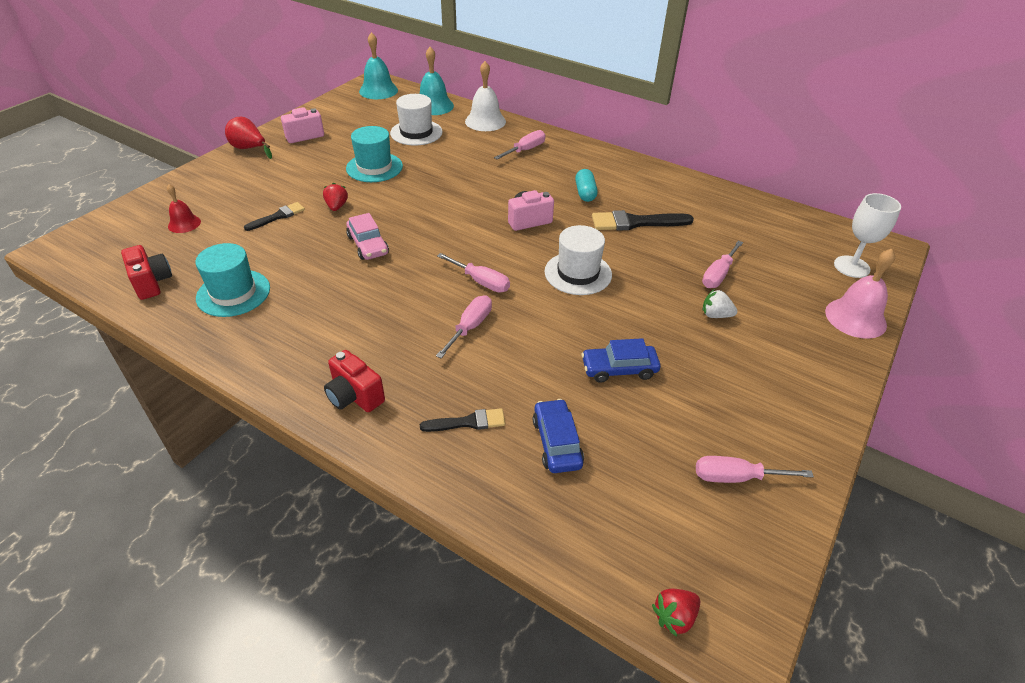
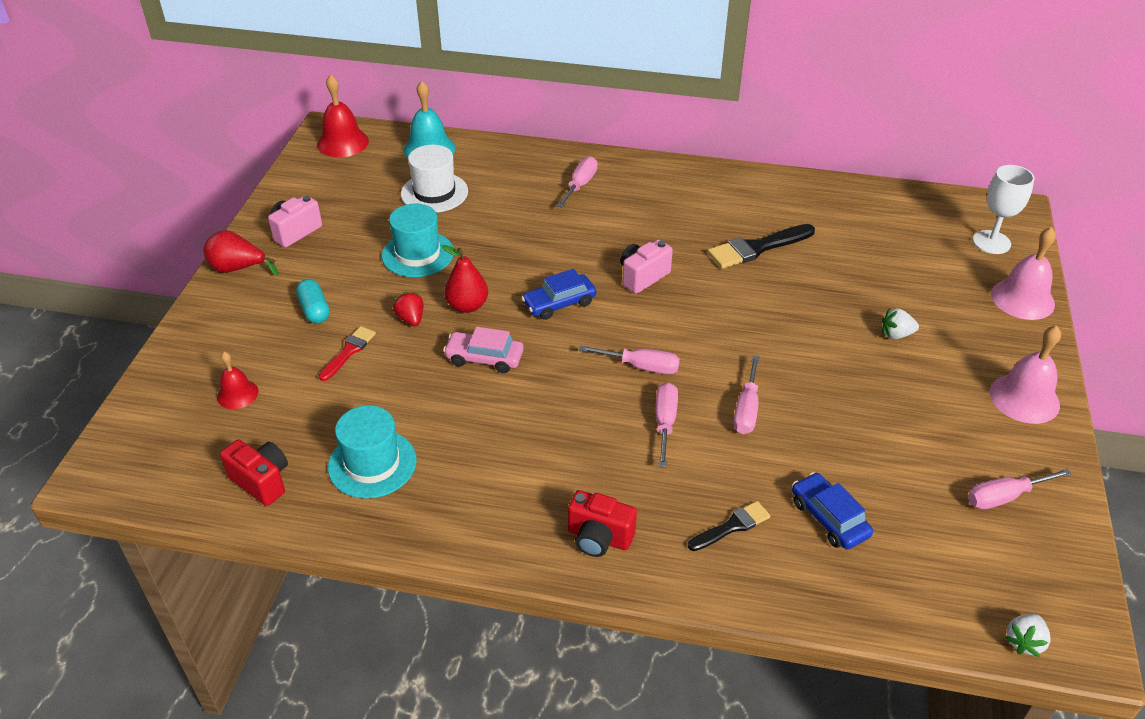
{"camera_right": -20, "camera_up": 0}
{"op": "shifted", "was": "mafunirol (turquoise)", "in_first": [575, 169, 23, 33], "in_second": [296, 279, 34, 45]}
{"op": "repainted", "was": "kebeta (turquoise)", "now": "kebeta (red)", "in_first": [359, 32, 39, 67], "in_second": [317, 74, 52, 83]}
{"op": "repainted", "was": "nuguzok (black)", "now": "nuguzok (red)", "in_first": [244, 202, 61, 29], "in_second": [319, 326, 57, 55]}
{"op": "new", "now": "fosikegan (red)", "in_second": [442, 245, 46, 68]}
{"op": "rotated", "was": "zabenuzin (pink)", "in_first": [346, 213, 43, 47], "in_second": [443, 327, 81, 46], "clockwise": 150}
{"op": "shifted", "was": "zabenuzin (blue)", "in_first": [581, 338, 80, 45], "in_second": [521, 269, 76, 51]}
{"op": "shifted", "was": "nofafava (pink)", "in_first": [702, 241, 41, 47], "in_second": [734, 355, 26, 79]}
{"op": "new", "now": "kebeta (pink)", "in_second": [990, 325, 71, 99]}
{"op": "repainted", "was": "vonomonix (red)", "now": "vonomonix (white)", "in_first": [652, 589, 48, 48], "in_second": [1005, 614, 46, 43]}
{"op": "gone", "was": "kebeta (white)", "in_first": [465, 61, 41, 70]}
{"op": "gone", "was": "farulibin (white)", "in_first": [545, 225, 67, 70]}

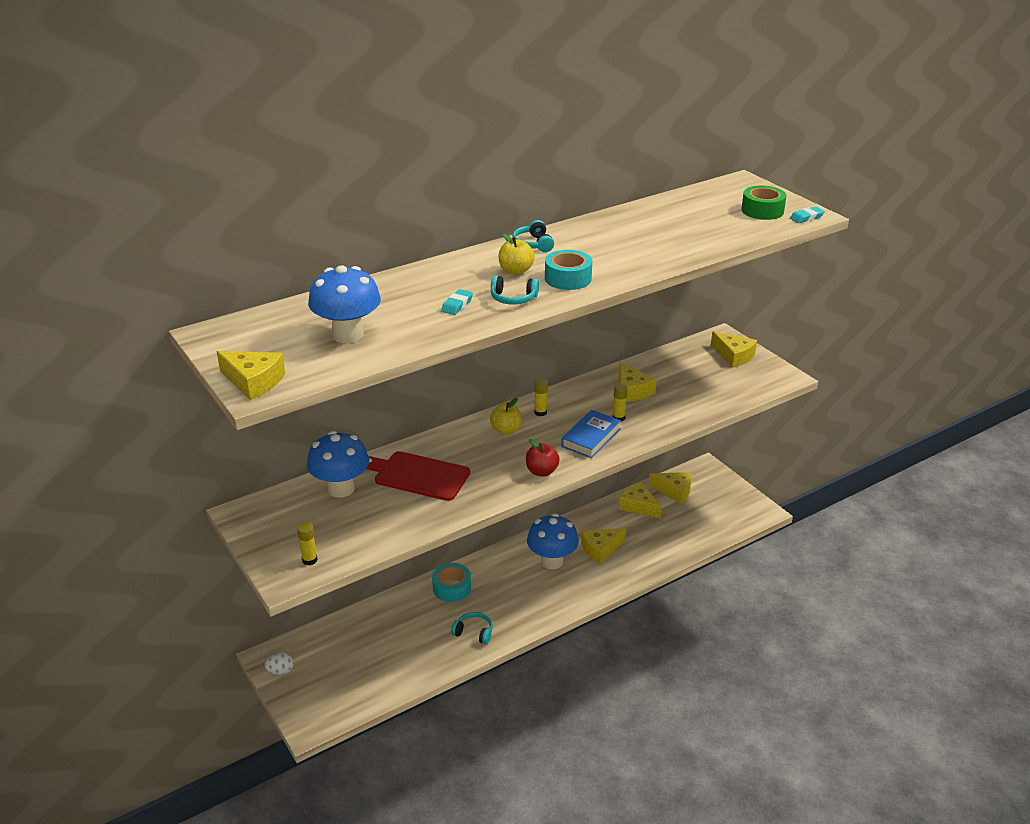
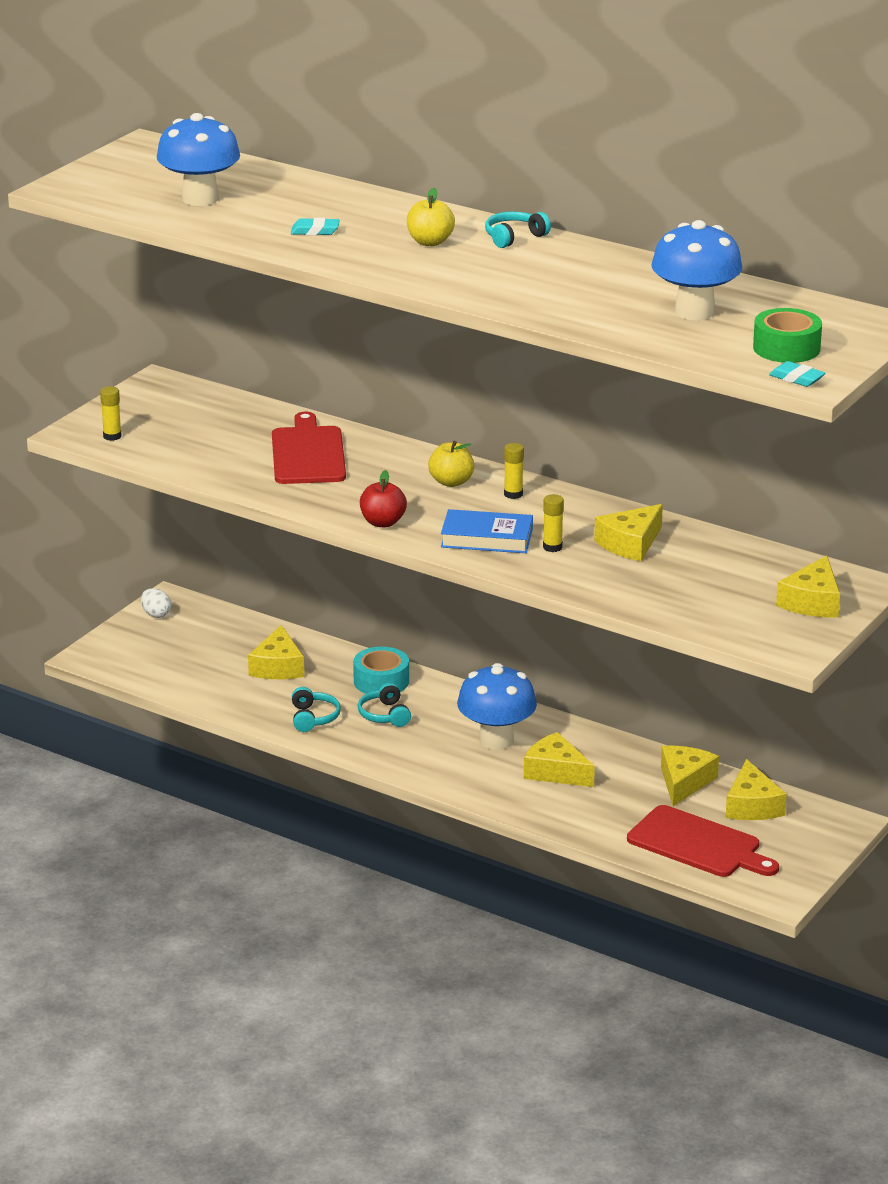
{"camera_right": 65, "camera_up": -5}
{"op": "shifted", "was": "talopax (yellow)", "in_first": [217, 351, 68, 49], "in_second": [248, 625, 56, 54]}
{"op": "shifted", "was": "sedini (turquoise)", "in_first": [491, 276, 48, 29], "in_second": [358, 683, 53, 44]}
{"op": "new", "now": "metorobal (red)", "in_second": [627, 805, 152, 72]}
{"op": "shifted", "was": "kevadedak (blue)", "in_first": [307, 431, 62, 67], "in_second": [651, 220, 91, 100]}
{"op": "gone", "was": "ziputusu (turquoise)", "in_first": [545, 250, 47, 40]}

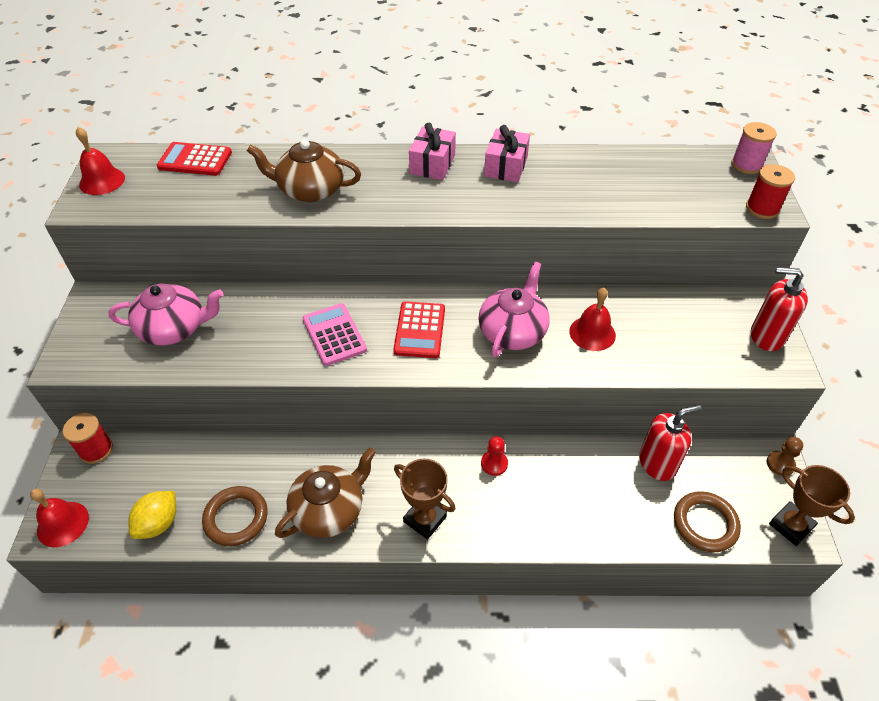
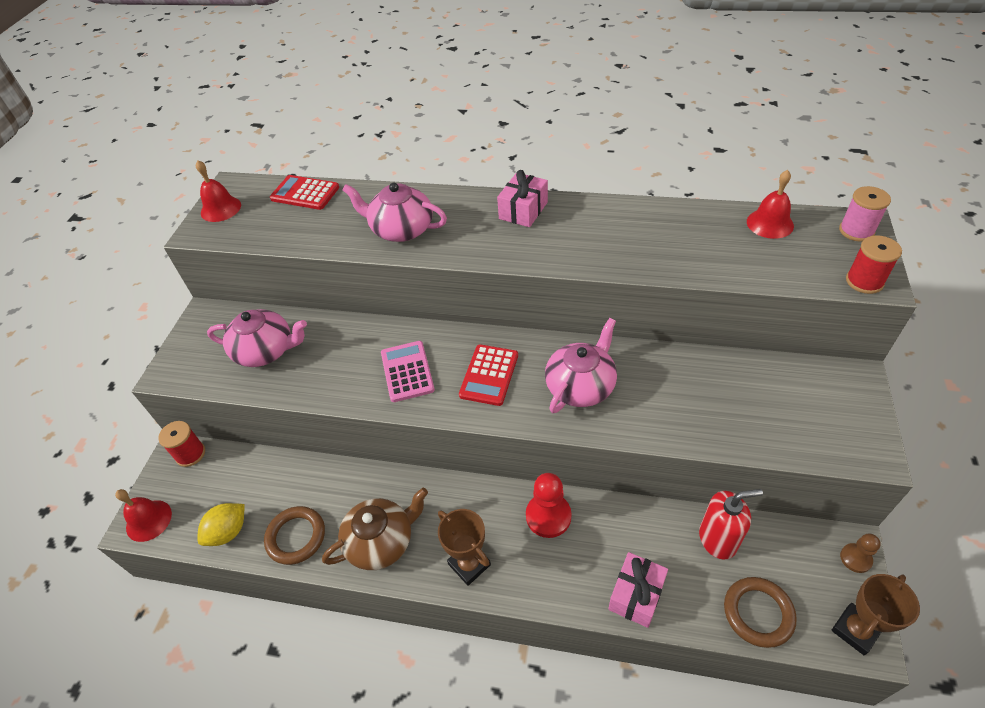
{"camera_right": 15, "camera_up": 0}
{"op": "repainted", "was": "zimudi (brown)", "now": "zimudi (pink)", "in_first": [247, 139, 114, 63], "in_second": [342, 182, 105, 60]}
{"op": "scaled", "was": "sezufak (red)", "in_first": [481, 436, 27, 40], "in_second": [526, 473, 46, 65], "ratio": 1.69}
{"op": "shifted", "was": "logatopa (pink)", "in_first": [484, 125, 46, 57], "in_second": [608, 552, 60, 76]}
{"op": "shifted", "was": "kebeta (red)", "in_first": [569, 288, 47, 63], "in_second": [747, 170, 47, 69]}
{"op": "rotated", "was": "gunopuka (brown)", "in_first": [769, 465, 86, 81], "in_second": [832, 574, 88, 81], "clockwise": 75}
{"op": "gone", "was": "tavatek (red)", "in_first": [751, 267, 57, 84]}

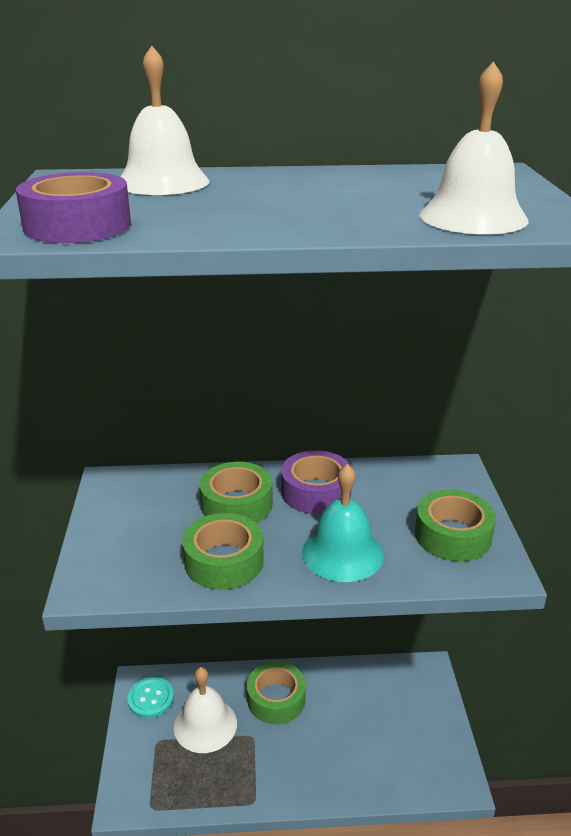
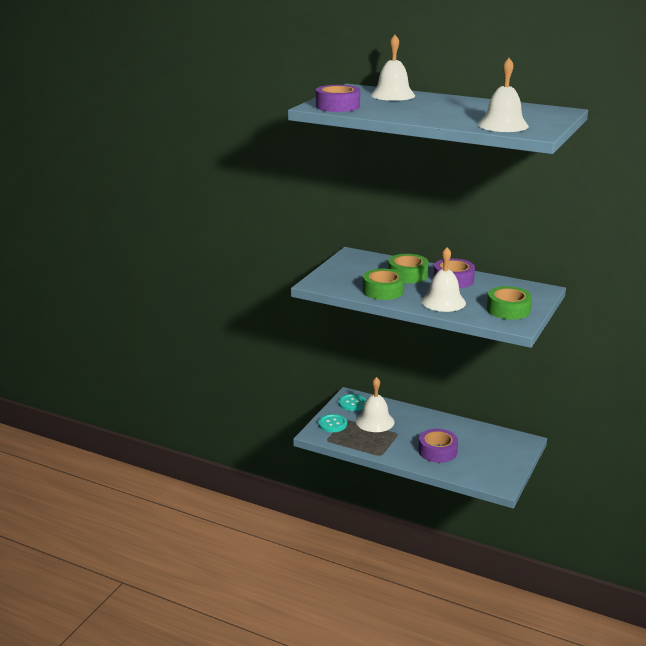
{"camera_right": 30, "camera_up": -5}
{"op": "new", "now": "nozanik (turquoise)", "in_second": [318, 414, 29, 18]}
{"op": "new", "now": "ziputusu (purple)", "in_second": [418, 429, 40, 34]}
{"op": "repainted", "was": "kebeta (turquoise)", "now": "kebeta (white)", "in_first": [302, 464, 82, 118], "in_second": [421, 247, 45, 65]}
{"op": "gone", "was": "ziputusu (green)", "in_first": [247, 661, 59, 63]}

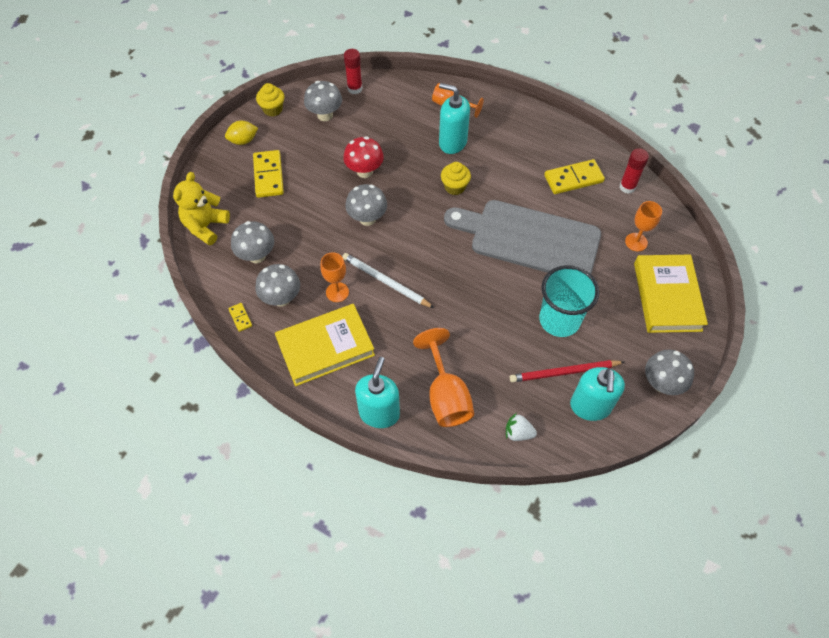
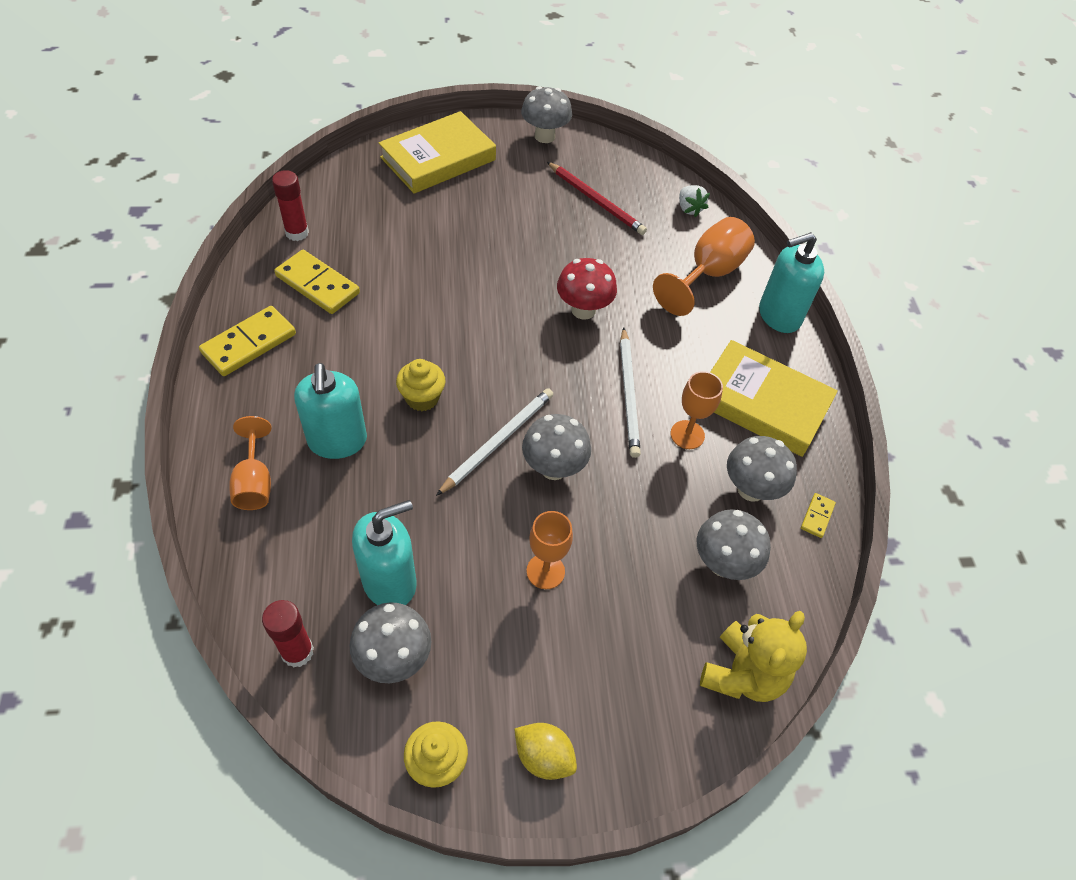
{"camera_right": -130, "camera_up": -5}
{"op": "shifted", "was": "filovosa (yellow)", "in_first": [253, 150, 31, 48], "in_second": [199, 306, 97, 70]}
{"op": "shifted", "was": "tavatek (turquoise)", "in_first": [570, 367, 55, 54], "in_second": [352, 500, 65, 105]}
{"op": "new", "now": "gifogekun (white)", "in_second": [436, 388, 118, 108]}
{"op": "shifted", "was": "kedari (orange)", "in_first": [625, 201, 37, 51], "in_second": [527, 511, 46, 78]}
{"op": "shifted", "was": "kevadedak (red)", "in_first": [343, 136, 41, 42], "in_second": [557, 258, 60, 62]}
{"op": "rotated", "was": "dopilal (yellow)", "in_first": [173, 172, 57, 74], "in_second": [700, 611, 107, 91], "clockwise": -45}
{"op": "gone", "was": "metorobal (grey)", "in_first": [444, 200, 157, 74]}
{"op": "gone", "was": "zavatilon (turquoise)", "in_first": [539, 265, 60, 72]}

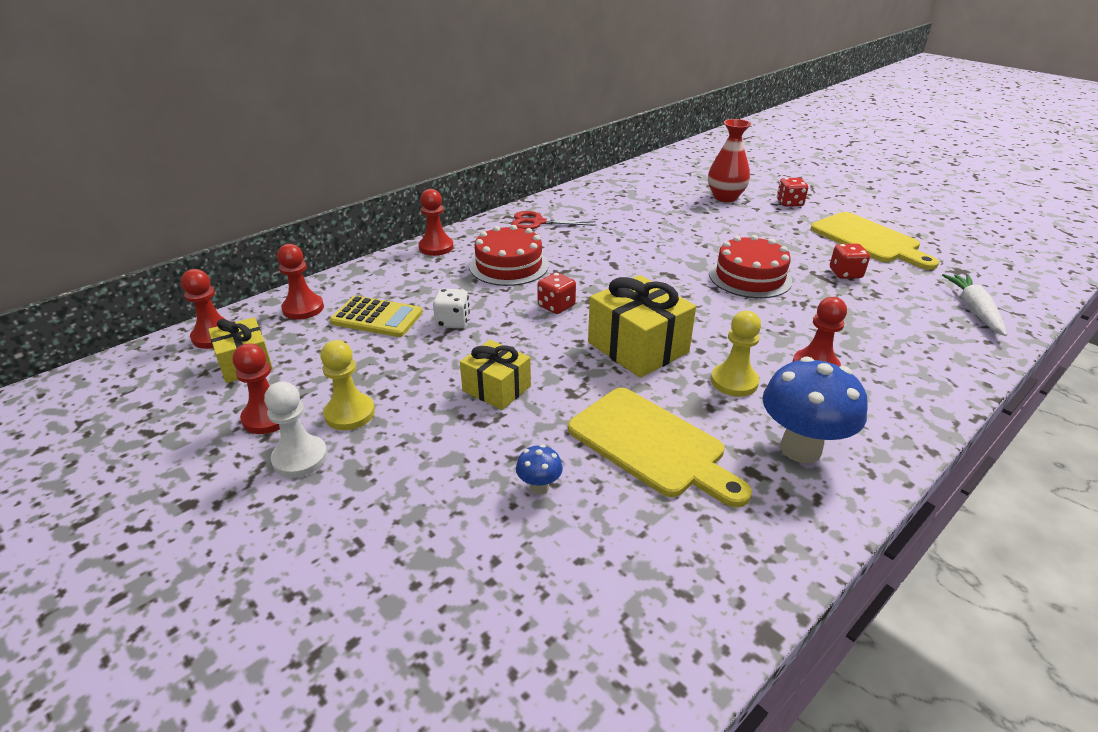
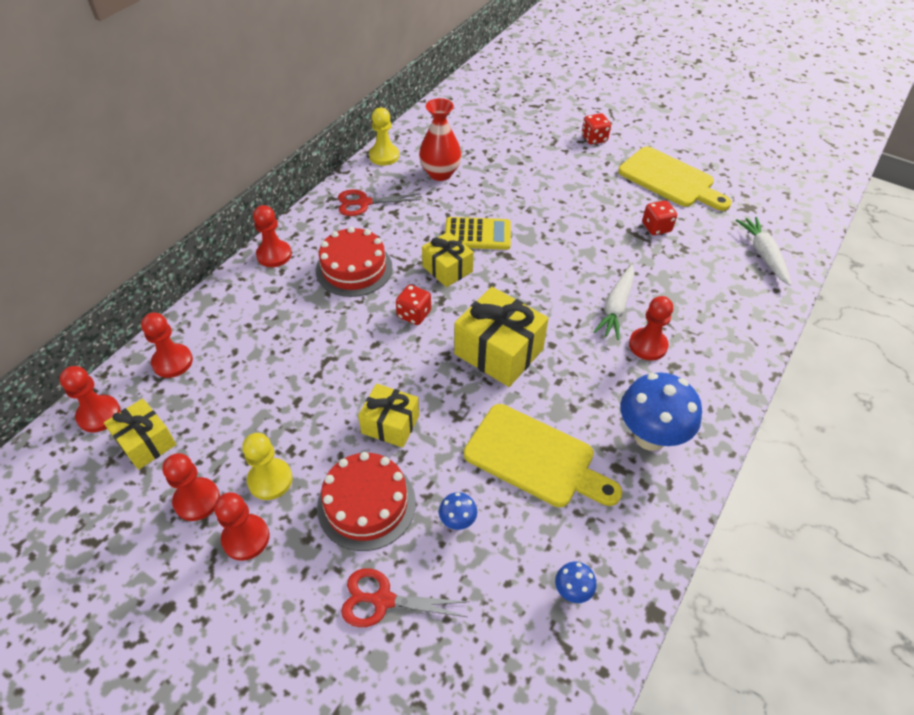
{"camera_right": -15, "camera_up": 15}
{"op": "repainted", "was": "sezufak (white)", "now": "sezufak (red)", "in_first": [264, 382, 64, 96], "in_second": [214, 492, 55, 69]}
{"op": "shifted", "was": "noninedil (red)", "in_first": [709, 235, 83, 63], "in_second": [317, 452, 99, 99]}
{"op": "new", "now": "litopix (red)", "in_second": [341, 568, 129, 59]}
{"op": "shifted", "was": "sezufak (yellow)", "in_first": [711, 311, 50, 86], "in_second": [369, 108, 30, 58]}
{"op": "shifted", "was": "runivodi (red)", "in_first": [708, 119, 43, 83], "in_second": [419, 98, 43, 83]}
{"op": "new", "now": "logatopa (yellow)", "in_second": [422, 231, 52, 56]}
{"op": "shifted", "was": "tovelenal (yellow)", "in_first": [330, 296, 93, 41], "in_second": [445, 217, 66, 33]}
{"op": "new", "now": "kevadedak (blue)", "in_second": [555, 562, 41, 41]}
{"op": "new", "now": "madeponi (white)", "in_second": [594, 265, 40, 75]}
{"op": "gone", "was": "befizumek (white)", "in_first": [433, 289, 37, 39]}

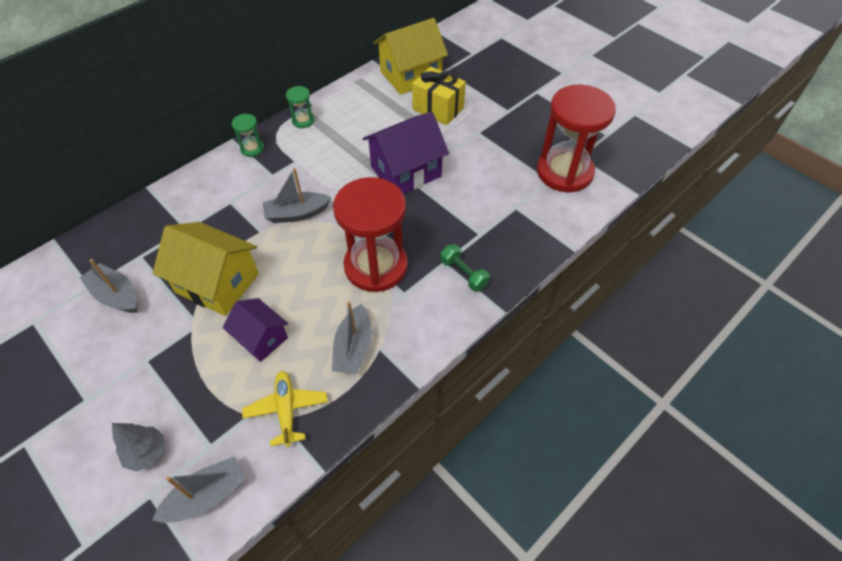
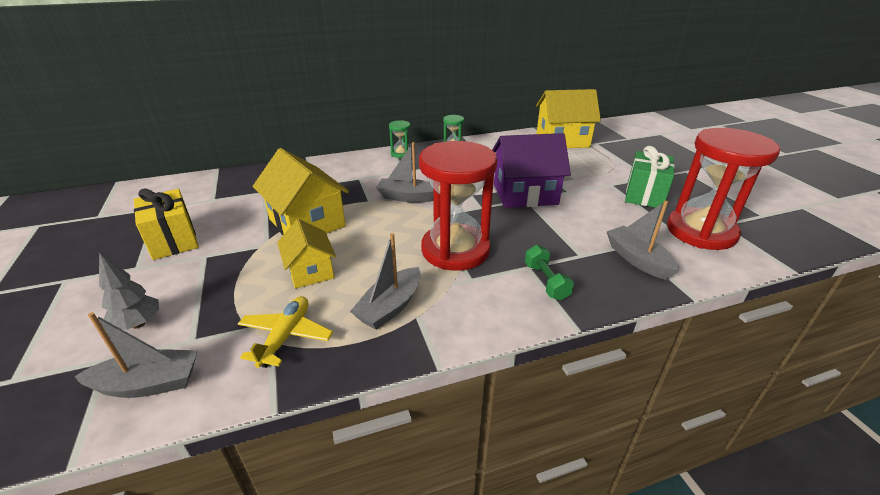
{"camera_right": 25, "camera_up": -20}
{"op": "shifted", "was": "logatopa (yellow)", "in_first": [412, 66, 54, 59], "in_second": [134, 188, 65, 72]}
{"op": "repainted", "was": "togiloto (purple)", "now": "togiloto (yellow)", "in_first": [223, 298, 65, 64], "in_second": [277, 219, 59, 70]}
{"op": "shifted", "was": "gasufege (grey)", "in_first": [80, 259, 57, 54], "in_second": [607, 200, 72, 80]}
{"op": "new", "now": "logatopa (green)", "in_second": [625, 146, 50, 62]}

